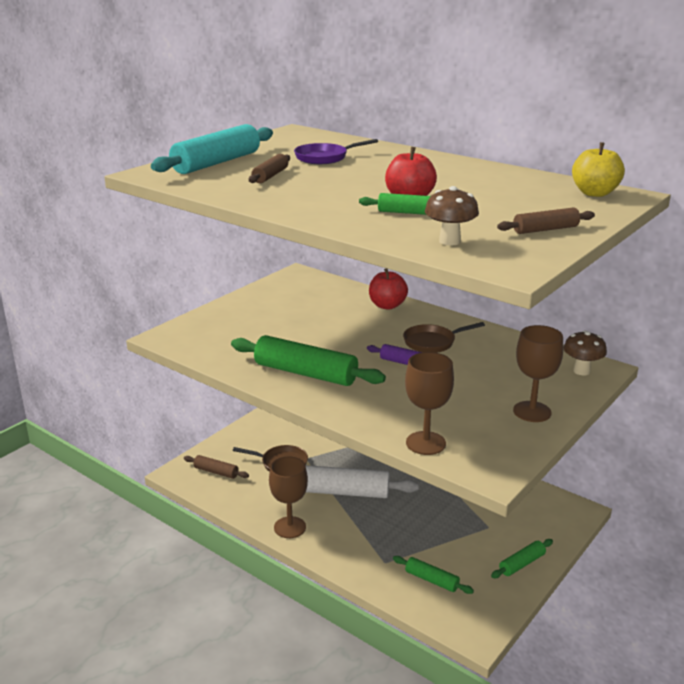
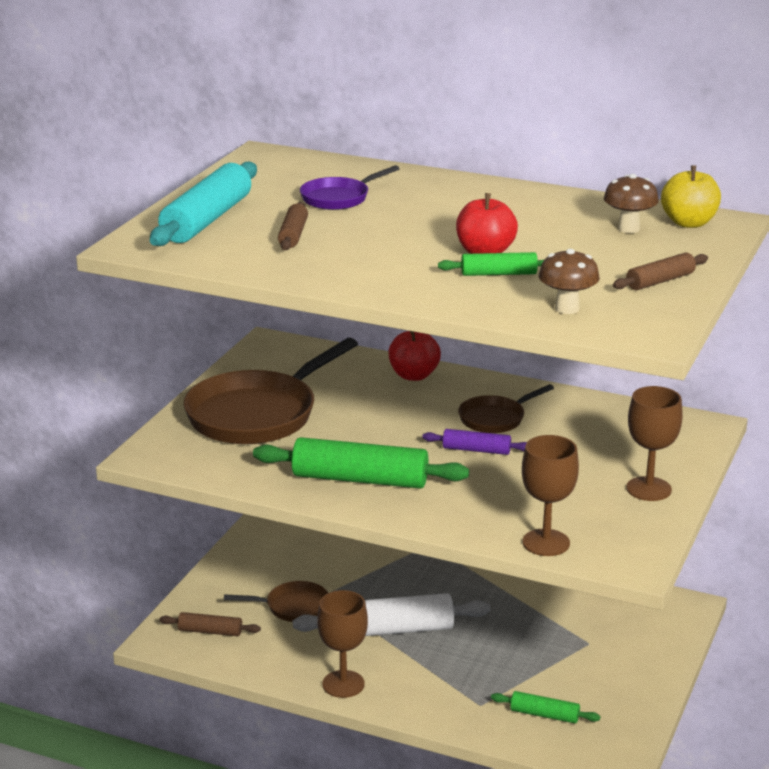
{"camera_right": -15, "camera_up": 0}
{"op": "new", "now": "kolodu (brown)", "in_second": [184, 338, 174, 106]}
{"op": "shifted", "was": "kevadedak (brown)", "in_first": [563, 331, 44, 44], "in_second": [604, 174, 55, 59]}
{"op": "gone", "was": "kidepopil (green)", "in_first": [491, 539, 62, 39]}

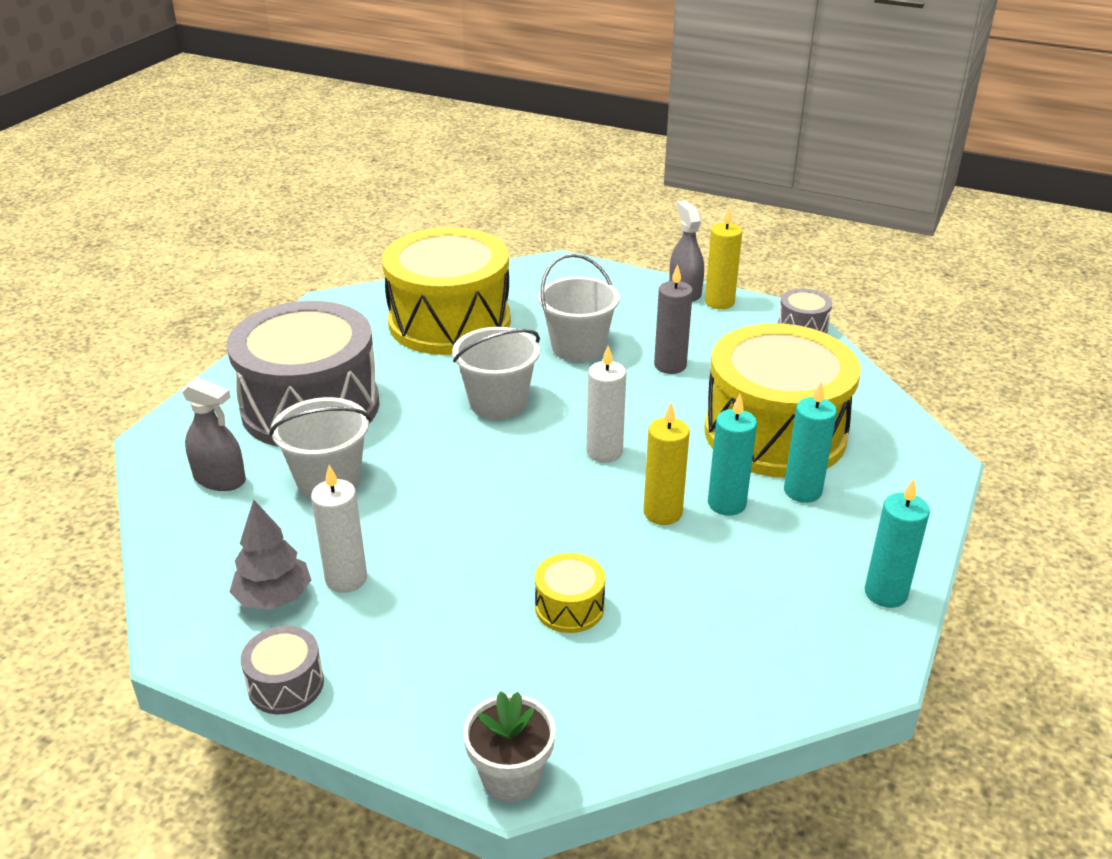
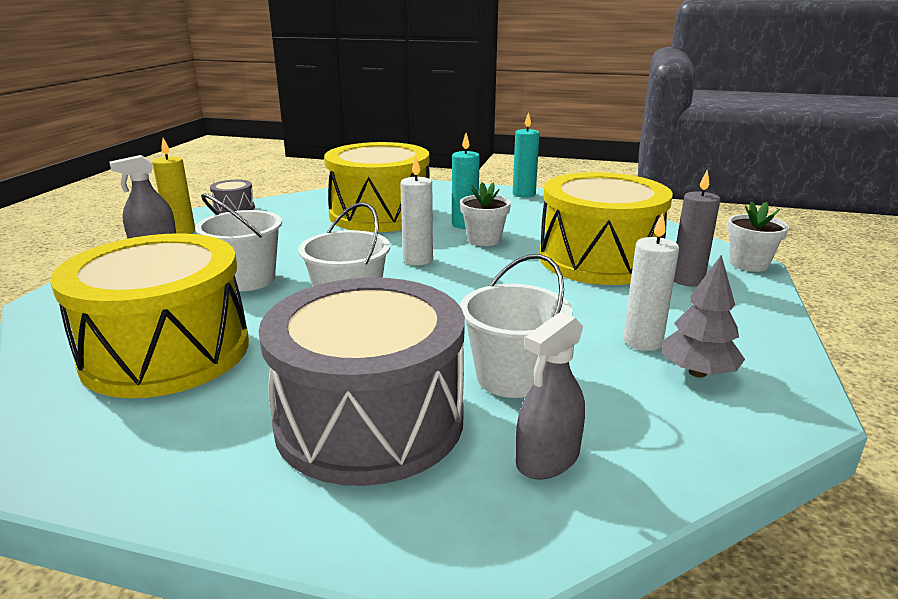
{"camera_right": -100, "camera_up": -10}
{"op": "swapped", "was": "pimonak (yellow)", "now": "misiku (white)", "in_first": [644, 403, 46, 122], "in_second": [460, 182, 51, 64]}
{"op": "rotated", "was": "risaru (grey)", "in_first": [182, 377, 64, 114], "in_second": [516, 312, 69, 167], "clockwise": -150}
{"op": "scaled", "was": "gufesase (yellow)", "in_first": [535, 553, 70, 80], "in_second": [540, 172, 133, 113], "ratio": 2.46}
{"op": "shifted", "was": "pimonak (grey)", "in_first": [654, 264, 39, 110], "in_second": [674, 170, 46, 116]}
{"op": "gone", "was": "gufesase (grey)", "in_first": [241, 626, 83, 88]}
{"op": "gone", "was": "pimonak (turquoise)", "in_first": [784, 382, 53, 121]}

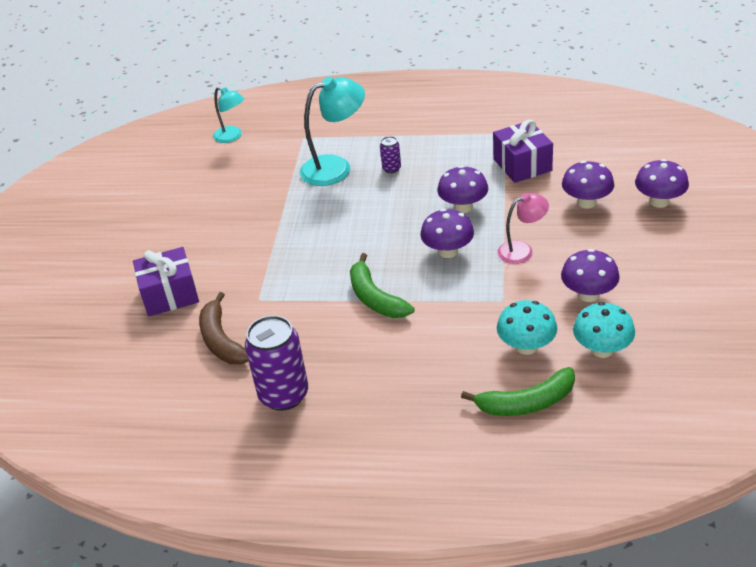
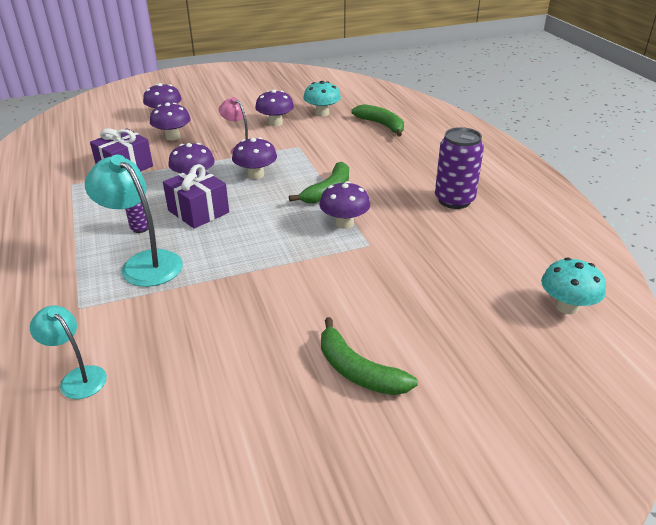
{"camera_right": -120, "camera_up": -5}
{"op": "rotated", "was": "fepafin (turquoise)", "in_first": [213, 87, 31, 56], "in_second": [30, 305, 77, 94], "clockwise": -60}
{"op": "shifted", "was": "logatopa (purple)", "in_first": [133, 247, 66, 69], "in_second": [163, 164, 66, 65]}
{"op": "new", "now": "kevadedak (purple)", "in_second": [319, 181, 51, 48]}
{"op": "new", "now": "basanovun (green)", "in_second": [321, 317, 97, 78]}
{"op": "shifted", "was": "kevadedak (turquoise)", "in_first": [497, 300, 60, 55], "in_second": [541, 258, 65, 56]}
{"op": "gone", "was": "basanovun (brown)", "in_first": [199, 292, 50, 73]}

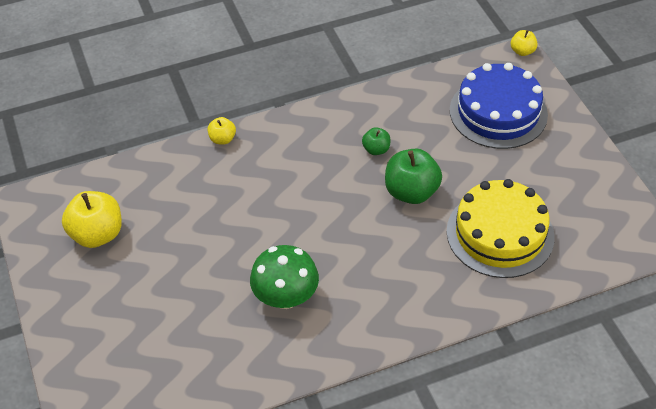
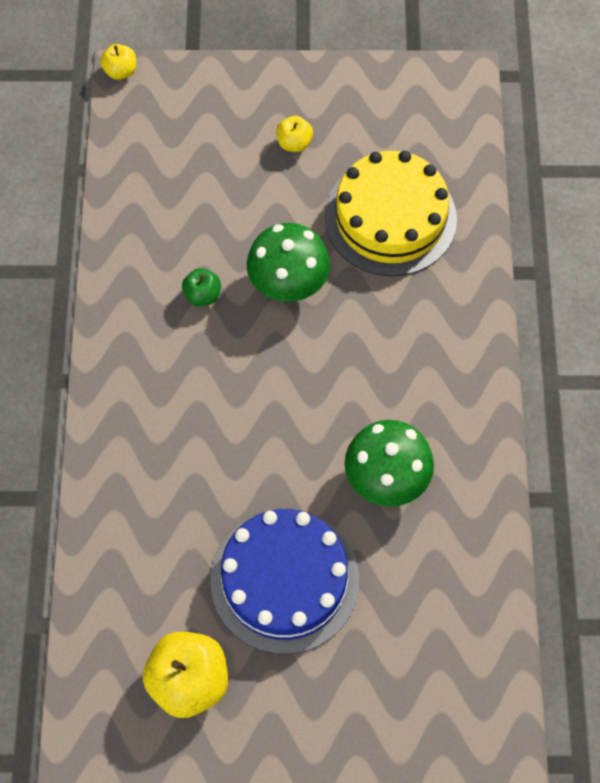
{"camera_right": -70, "camera_up": 15}
{"op": "shifted", "was": "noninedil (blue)", "in_first": [450, 63, 98, 86], "in_second": [211, 509, 148, 145]}
{"op": "swapped", "was": "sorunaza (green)", "now": "kevadedak (green)", "in_first": [385, 148, 57, 56], "in_second": [247, 223, 83, 79]}
{"op": "shifted", "was": "sorunaza (yellow)", "in_first": [208, 117, 28, 27], "in_second": [276, 116, 37, 36]}

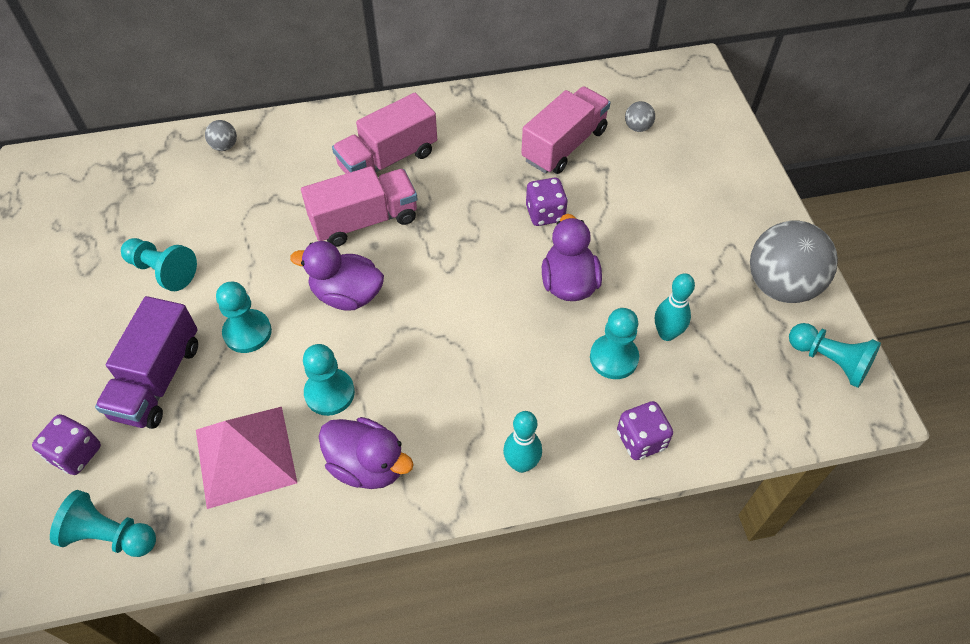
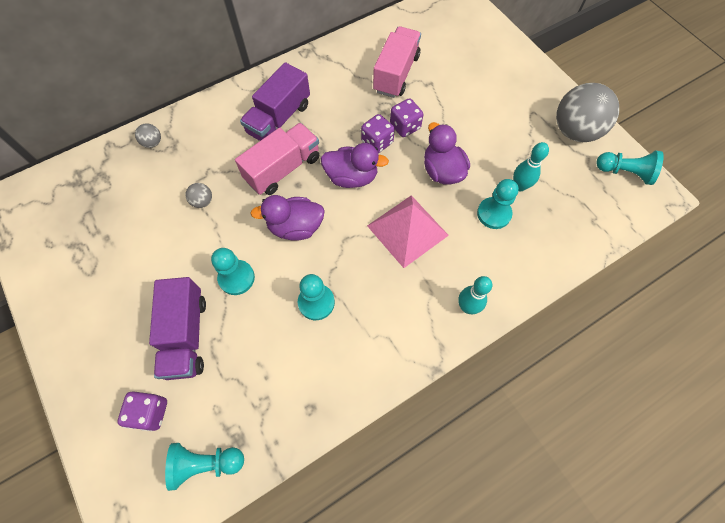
{"camera_right": -20, "camera_up": 10}
{"op": "shifted", "was": "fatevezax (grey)", "in_first": [625, 101, 30, 31], "in_second": [185, 183, 27, 25]}
{"op": "repainted", "was": "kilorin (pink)", "now": "kilorin (purple)", "in_first": [332, 93, 105, 81], "in_second": [240, 62, 70, 79]}
{"op": "shifted", "was": "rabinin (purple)", "in_first": [319, 417, 95, 72], "in_second": [321, 143, 68, 45]}
{"op": "shifted", "was": "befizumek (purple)", "in_first": [617, 401, 56, 59], "in_second": [361, 114, 34, 39]}
{"op": "shifted", "was": "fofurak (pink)", "in_first": [196, 407, 101, 102], "in_second": [367, 195, 82, 73]}
{"op": "gone", "was": "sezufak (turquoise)", "in_first": [121, 238, 76, 53]}

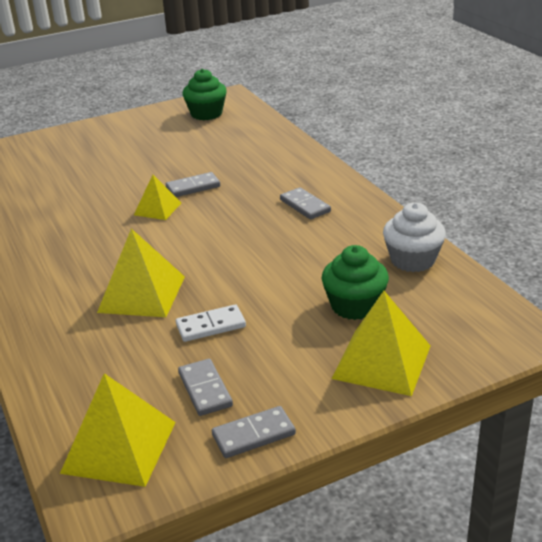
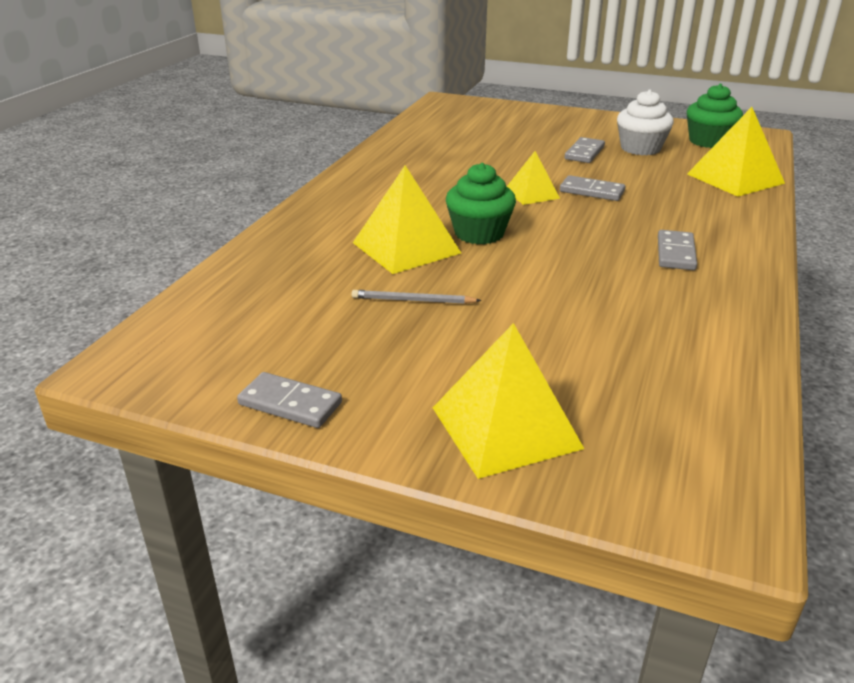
{"camera_right": 45, "camera_up": 0}
{"op": "swapped", "was": "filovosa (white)", "now": "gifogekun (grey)", "in_first": [176, 305, 70, 37], "in_second": [352, 290, 129, 14]}
{"op": "shifted", "was": "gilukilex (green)", "in_first": [322, 245, 67, 75], "in_second": [446, 163, 70, 81]}
{"op": "shifted", "was": "filovosa (grey)", "in_first": [178, 359, 55, 57], "in_second": [565, 137, 40, 26]}
{"op": "shifted", "was": "gilukilex (white)", "in_first": [383, 202, 63, 70], "in_second": [617, 90, 57, 65]}
{"op": "shifted", "was": "fofurak (yellow)", "in_first": [60, 373, 116, 114], "in_second": [687, 107, 98, 90]}

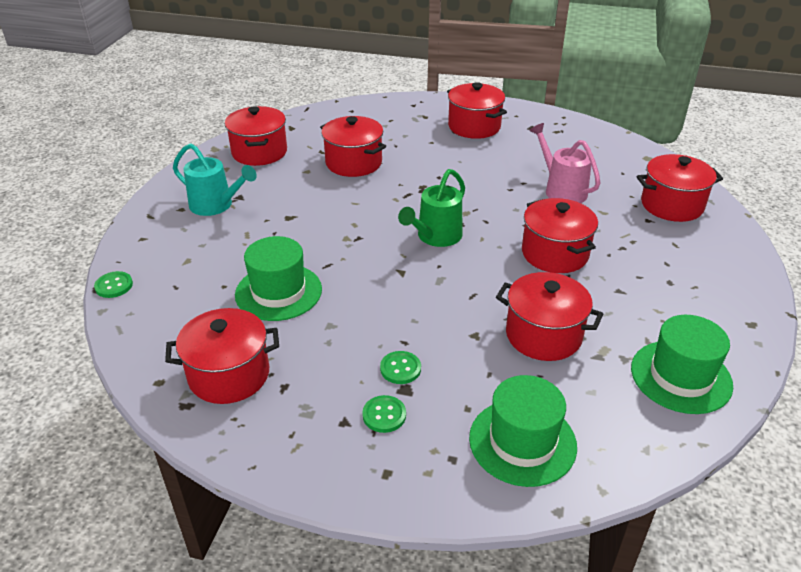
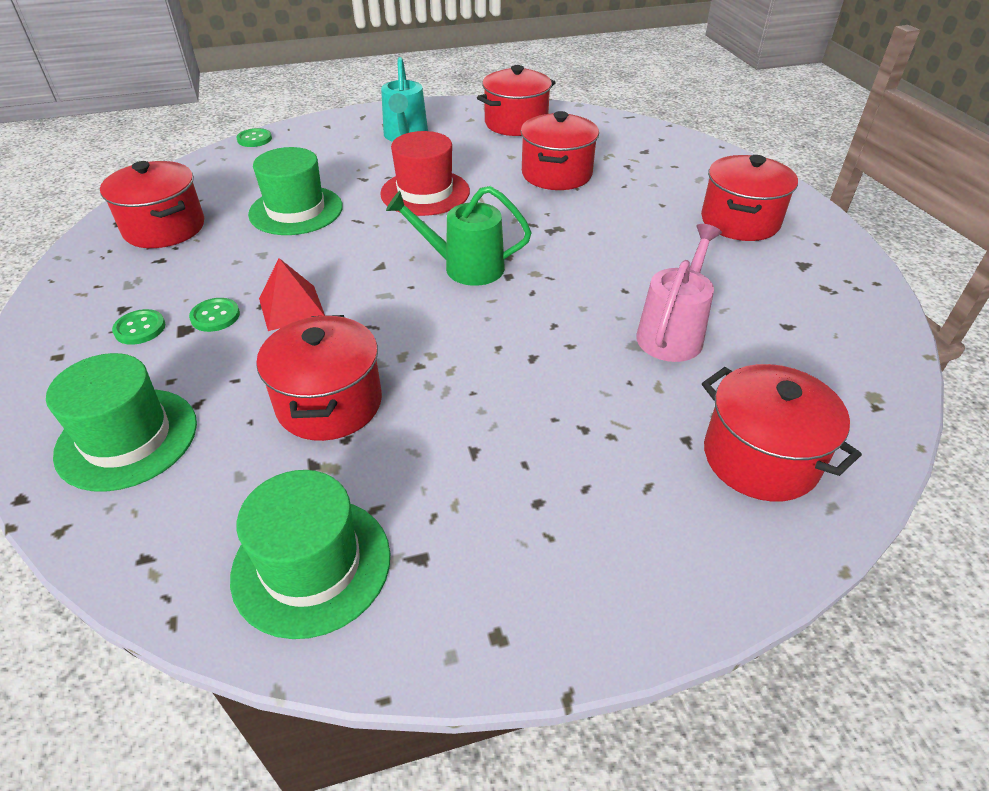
{"camera_right": 60, "camera_up": 5}
{"op": "new", "now": "fofurak (red)", "in_second": [259, 258, 66, 73]}
{"op": "new", "now": "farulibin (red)", "in_second": [380, 131, 90, 85]}
{"op": "gone", "was": "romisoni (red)", "in_first": [522, 198, 76, 75]}

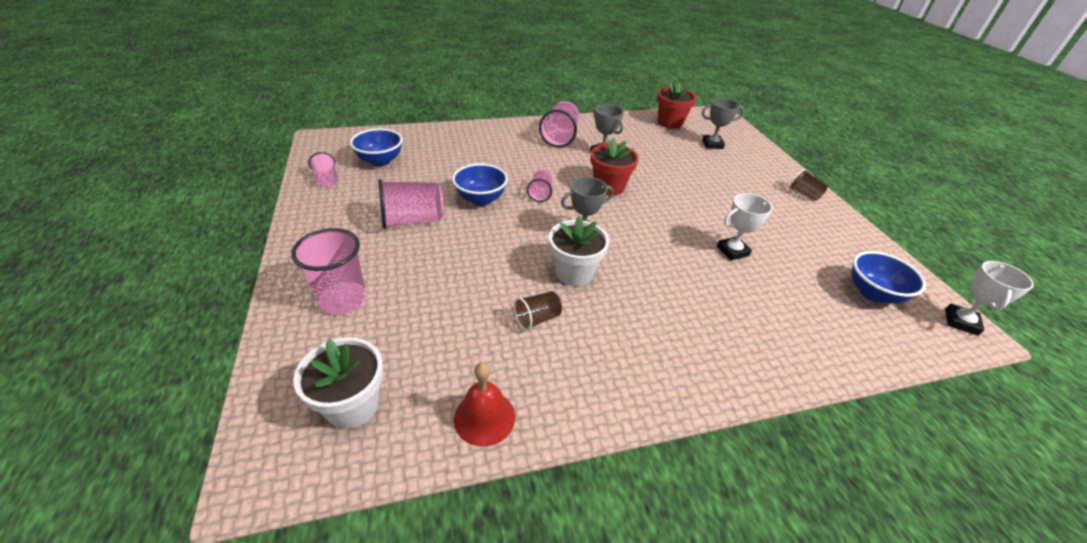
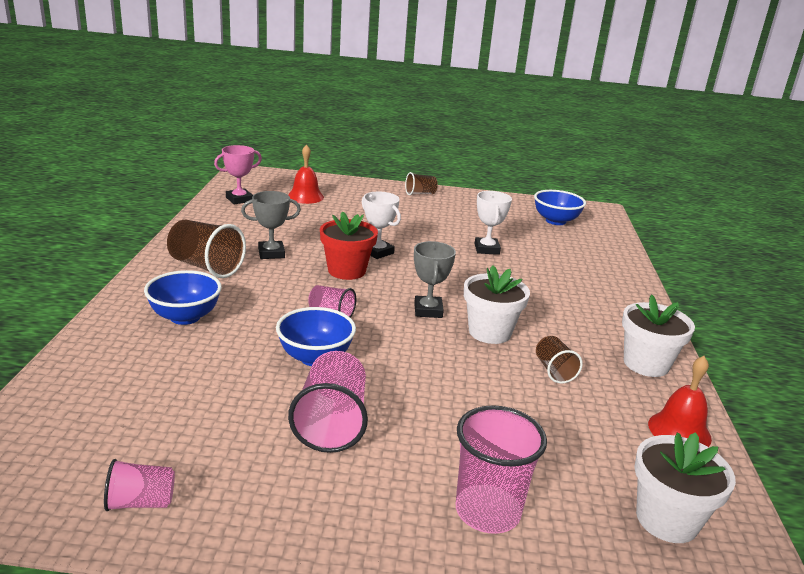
{"camera_right": -70, "camera_up": -15}
{"op": "shifted", "was": "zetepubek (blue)", "in_first": [350, 128, 53, 38], "in_second": [144, 270, 78, 55]}
{"op": "repainted", "was": "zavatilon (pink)", "now": "zavatilon (brown)", "in_first": [539, 101, 40, 47], "in_second": [167, 220, 79, 58]}
{"op": "swapped", "was": "misiku (red)", "now": "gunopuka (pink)", "in_first": [657, 82, 40, 47], "in_second": [214, 145, 48, 59]}
{"op": "swapped", "was": "gunopuka (grey)", "now": "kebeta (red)", "in_first": [702, 98, 42, 51], "in_second": [288, 145, 36, 59]}
{"op": "shifted", "was": "gunopuka (white)", "in_first": [945, 261, 89, 75], "in_second": [362, 192, 39, 67]}
{"op": "new", "now": "misiku (white)", "in_second": [622, 294, 73, 83]}

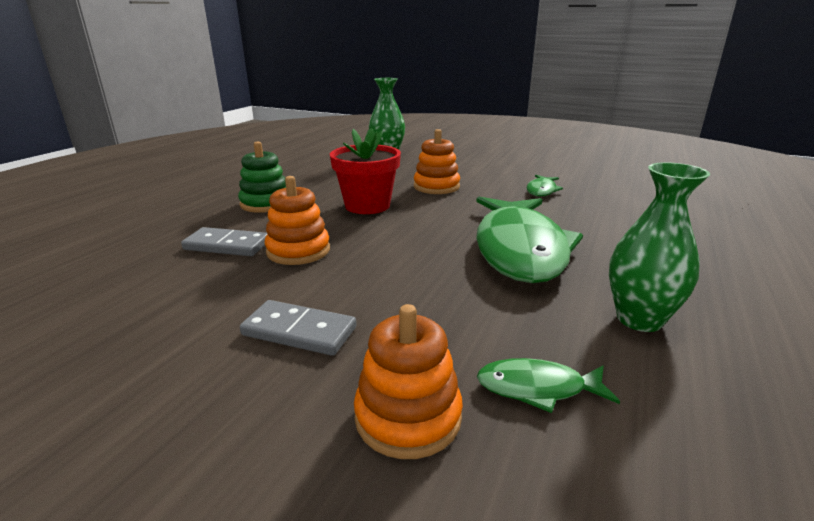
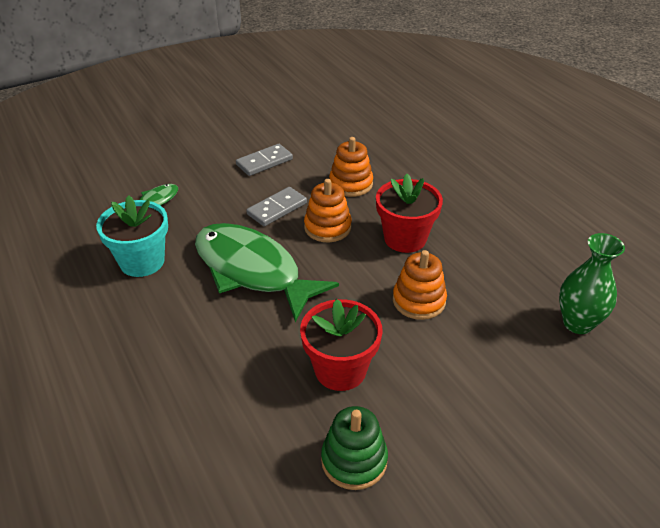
{"camera_right": 125, "camera_up": 15}
{"op": "swapped", "was": "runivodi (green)", "now": "misiku (turquoise)", "in_first": [609, 162, 101, 170], "in_second": [96, 195, 72, 82]}
{"op": "shifted", "was": "filovosa (grey)", "in_first": [181, 227, 86, 29], "in_second": [246, 187, 61, 39]}
{"op": "swapped", "was": "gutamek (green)", "now": "misiku (red)", "in_first": [527, 175, 36, 22], "in_second": [300, 299, 82, 92]}
{"op": "shifted", "was": "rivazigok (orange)", "in_first": [354, 304, 109, 155], "in_second": [304, 179, 48, 63]}
{"op": "shifted", "was": "rivazigok (green)", "in_first": [238, 141, 48, 72], "in_second": [321, 406, 67, 84]}

